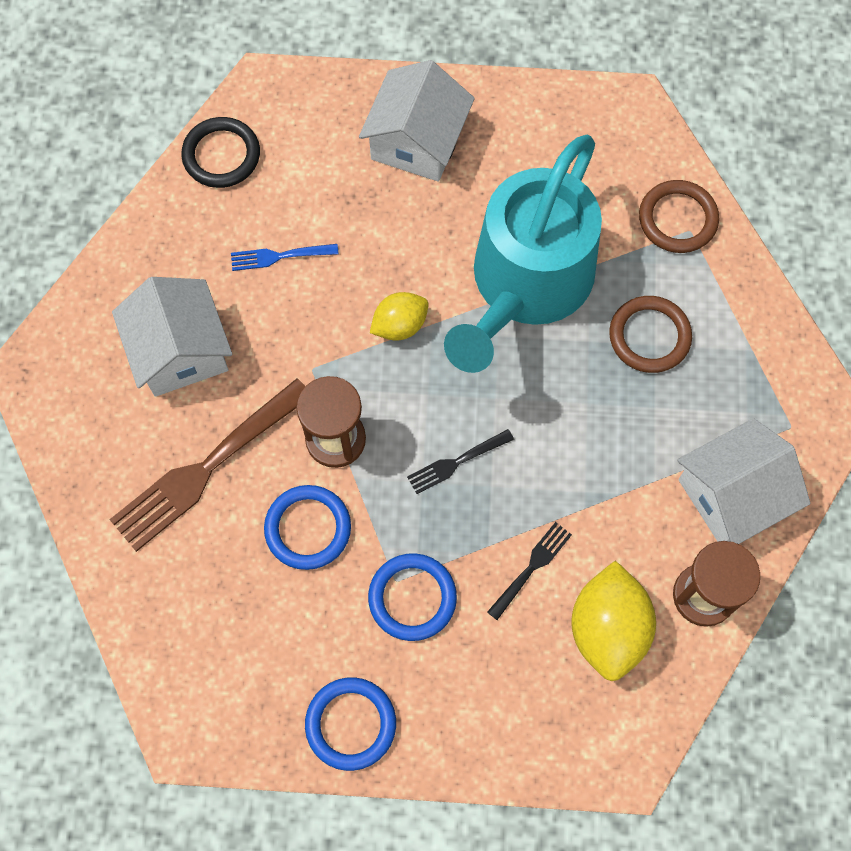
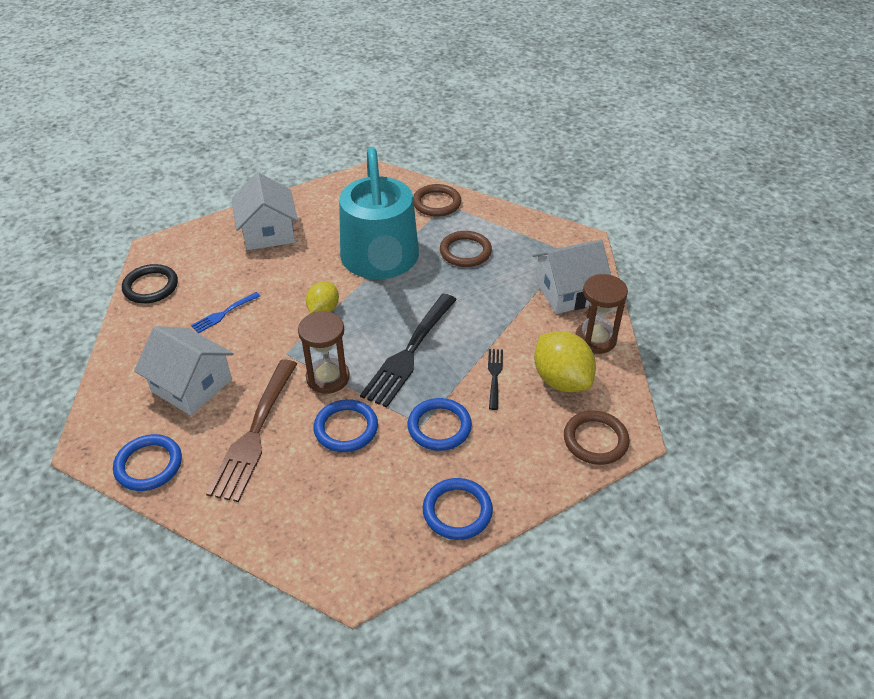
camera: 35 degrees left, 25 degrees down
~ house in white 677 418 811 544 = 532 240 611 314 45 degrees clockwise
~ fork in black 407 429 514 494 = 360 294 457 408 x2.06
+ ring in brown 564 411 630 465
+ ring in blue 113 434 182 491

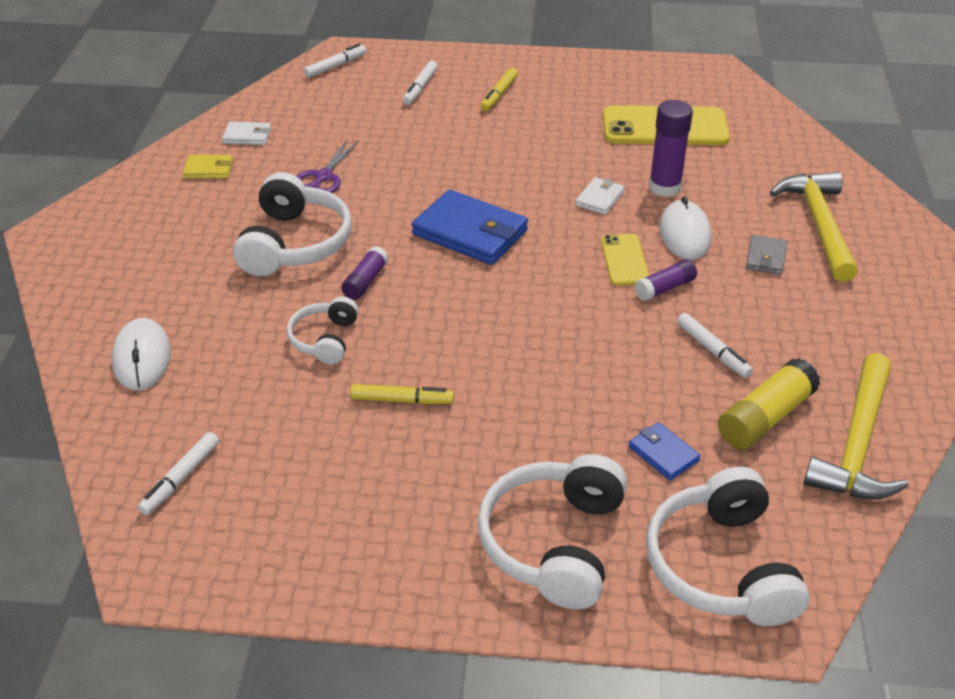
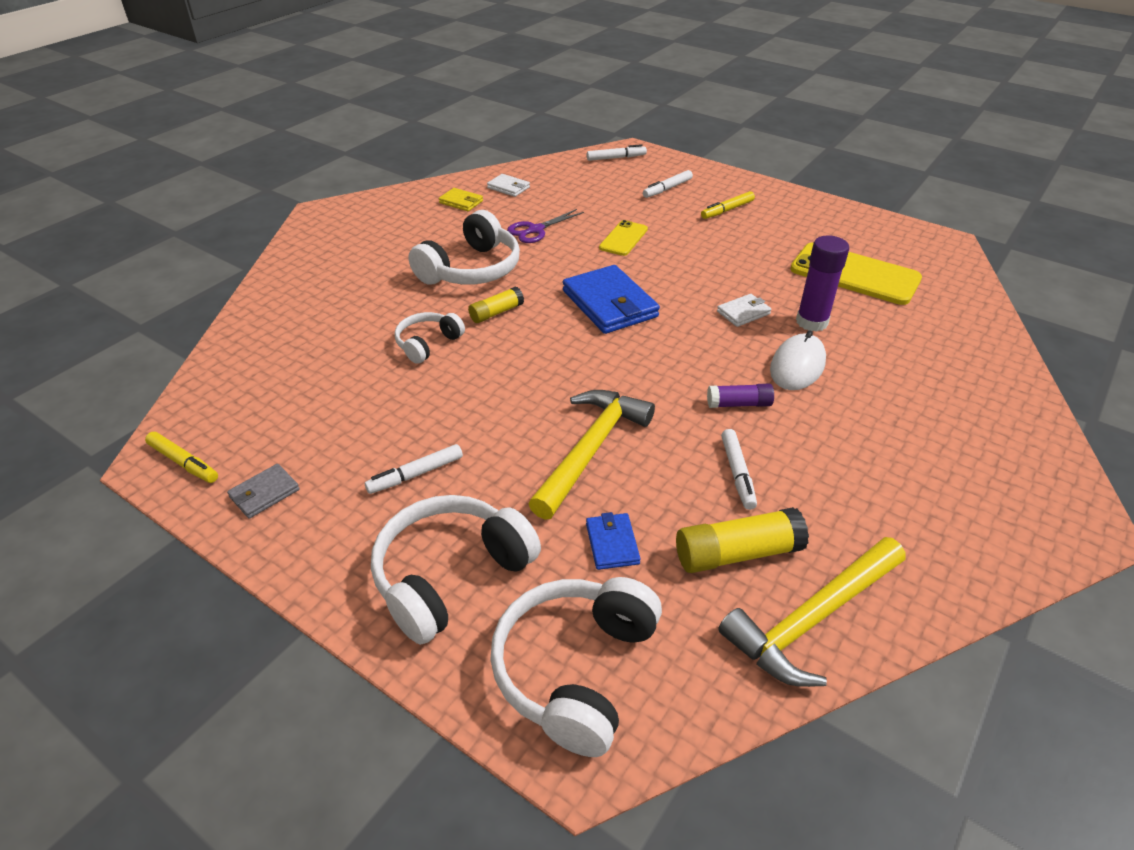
camera: 30 degrees right, 0 degrees up
~ hammer in yellow 770 172 858 282 to 529 390 655 520
~ phone in yellow 601 234 649 286 to 599 220 648 256
~ wallet in grey 746 235 787 275 to 227 464 300 519
~ glue stick in purple 341 246 389 300 to glue stick in yellow 468 286 524 323
- mouse in white 112 318 171 390
~ marker in yellow 350 384 454 404 to 145 432 218 483
~ marker in white 138 432 219 515 to 365 444 463 494

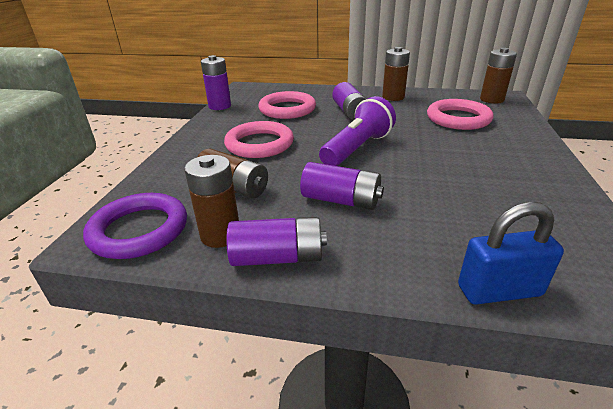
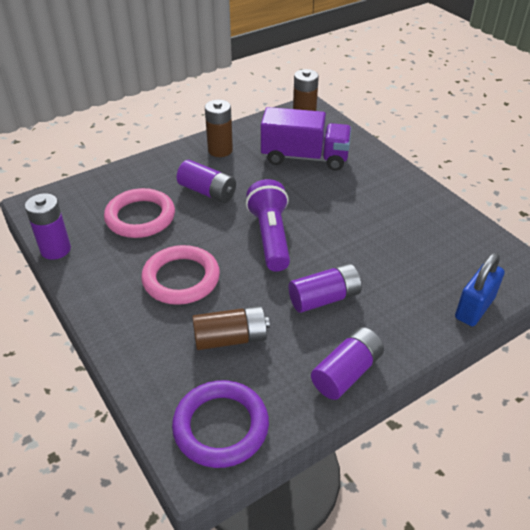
camera: 45 degrees left, 10 degrees up
~ ring in pink 427 99 494 130 to truck in purple 261 107 352 171
- battery in brown 184 155 239 248

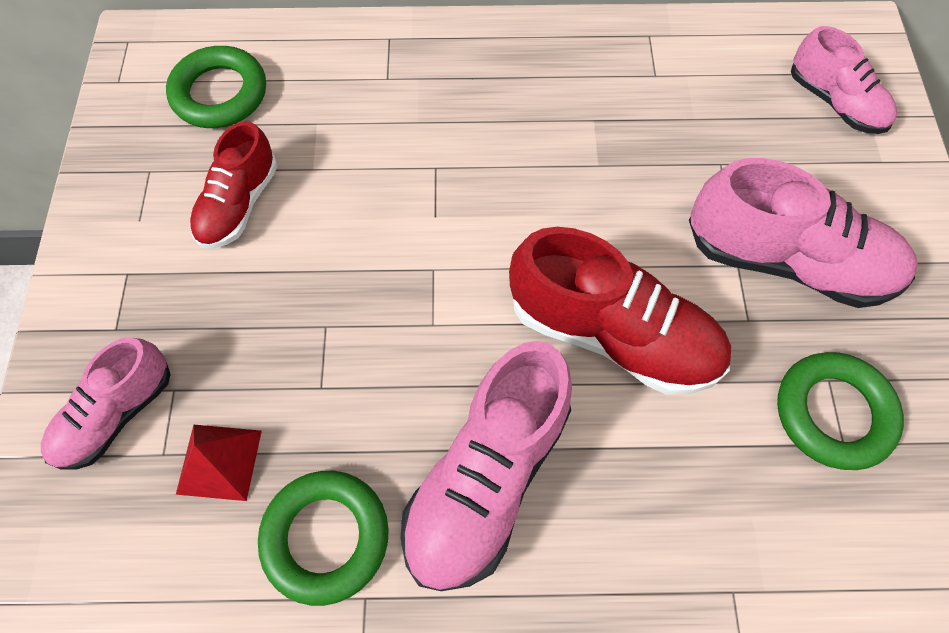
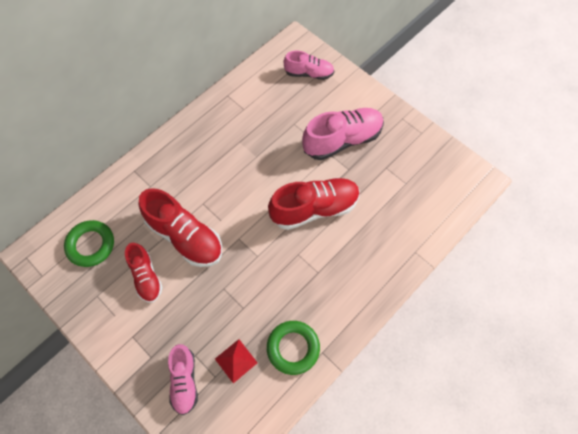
camera: 45 degrees left, 0 degrees up
- shoe in pink 400 341 572 591
- ring in green 777 352 904 470
+ shoe in red 139 188 222 267

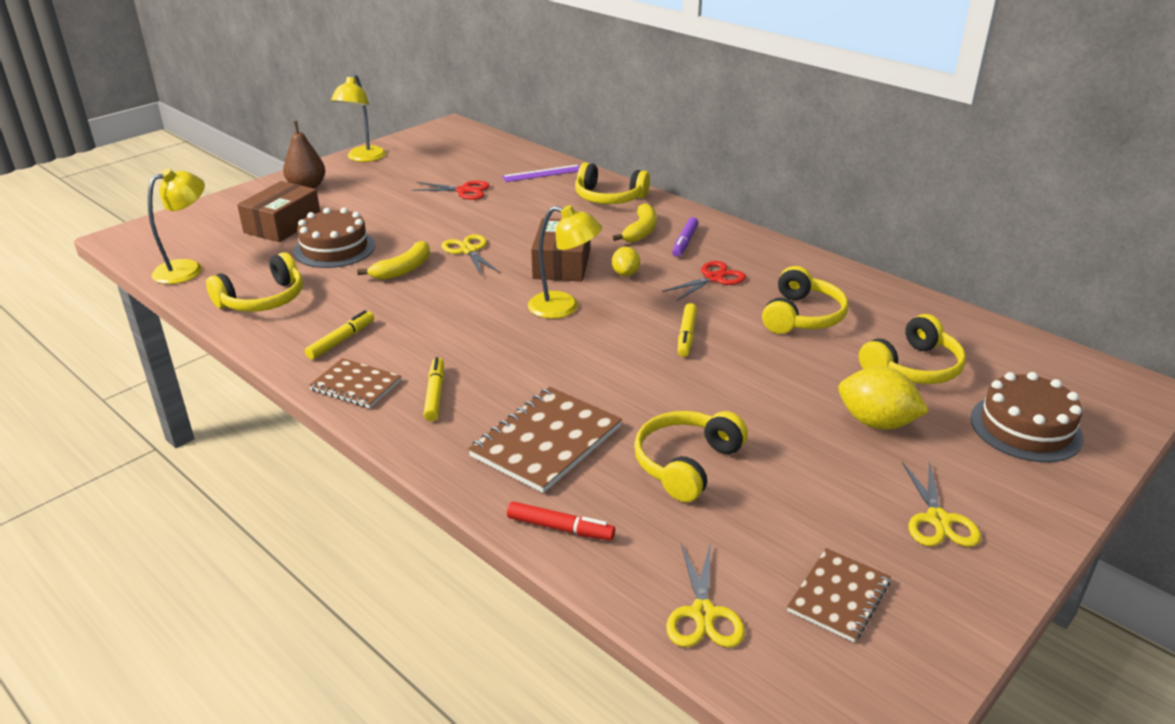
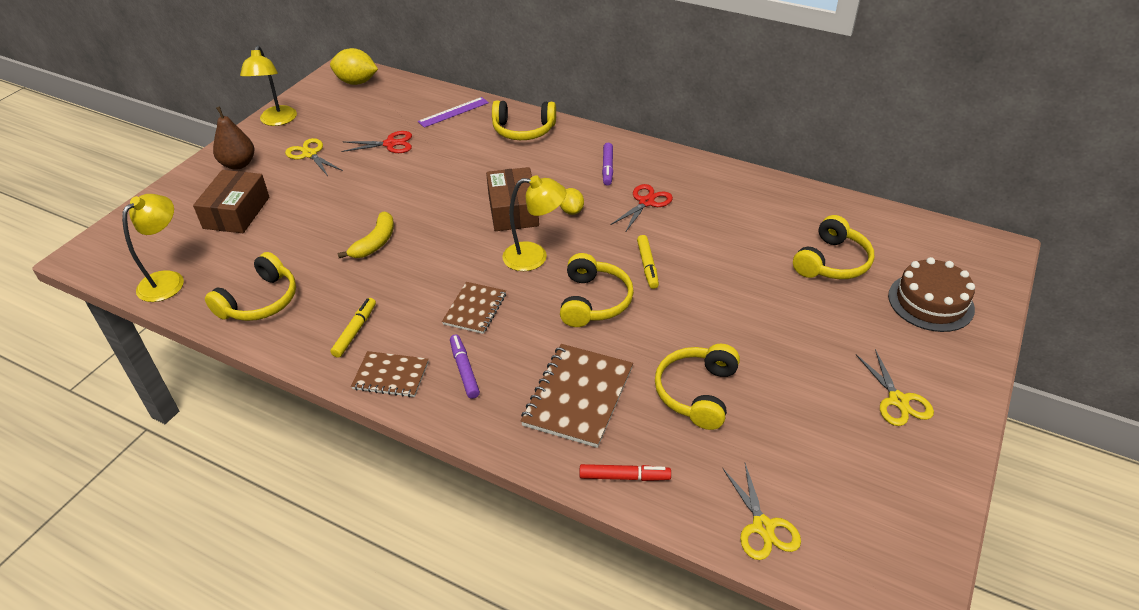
camera: 15 degrees left, 10 degrees up
- banana in yellow 613 203 657 242
- cake in brown 294 207 375 268
~ scissors in yellow 441 234 500 275 to 285 138 343 176
~ headphones in yellow 762 266 848 334 to 560 253 634 327
~ marker in yellow 424 357 444 421 to marker in purple 450 334 480 399
~ lemon in yellow 838 367 929 430 to 330 48 378 85
~ notebook in brown 787 548 891 642 to 442 282 506 334

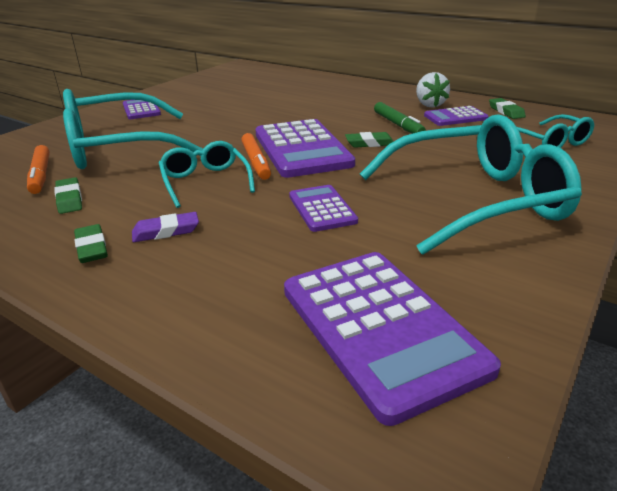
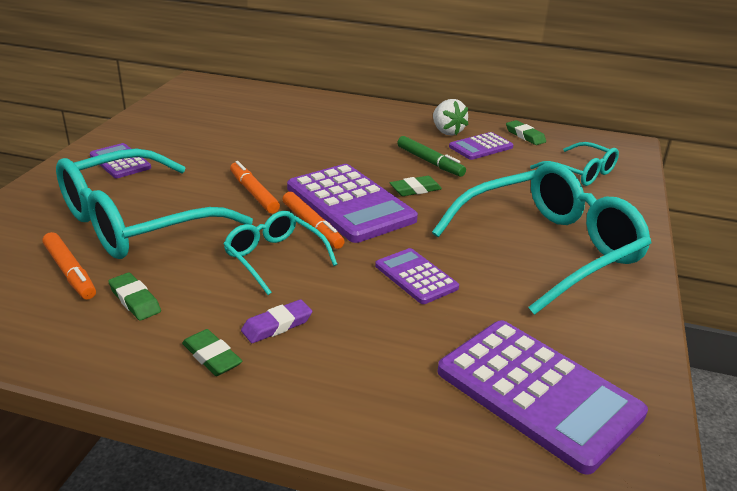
camera: 20 degrees left, 0 degrees up
+ marker in orange 230 161 280 213

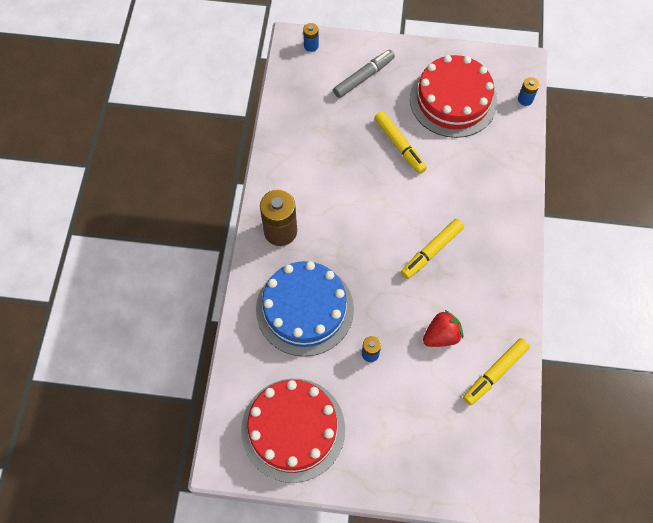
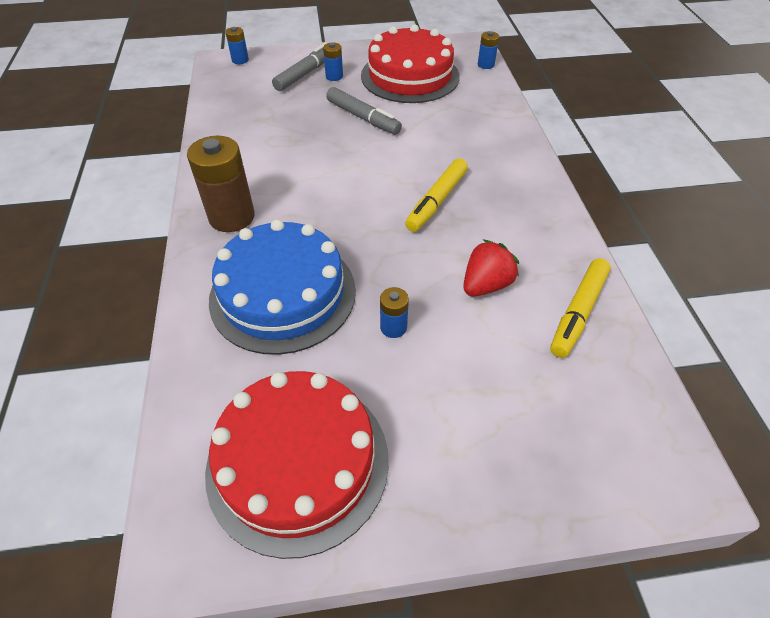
camera: 15 degrees left, 15 degrees down
~ marker in yellow 374 111 427 174 to marker in grey 326 87 402 135
+ battery in blue 323 43 343 81

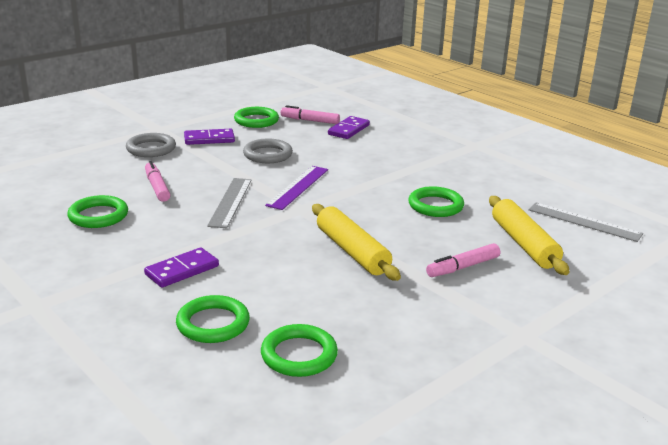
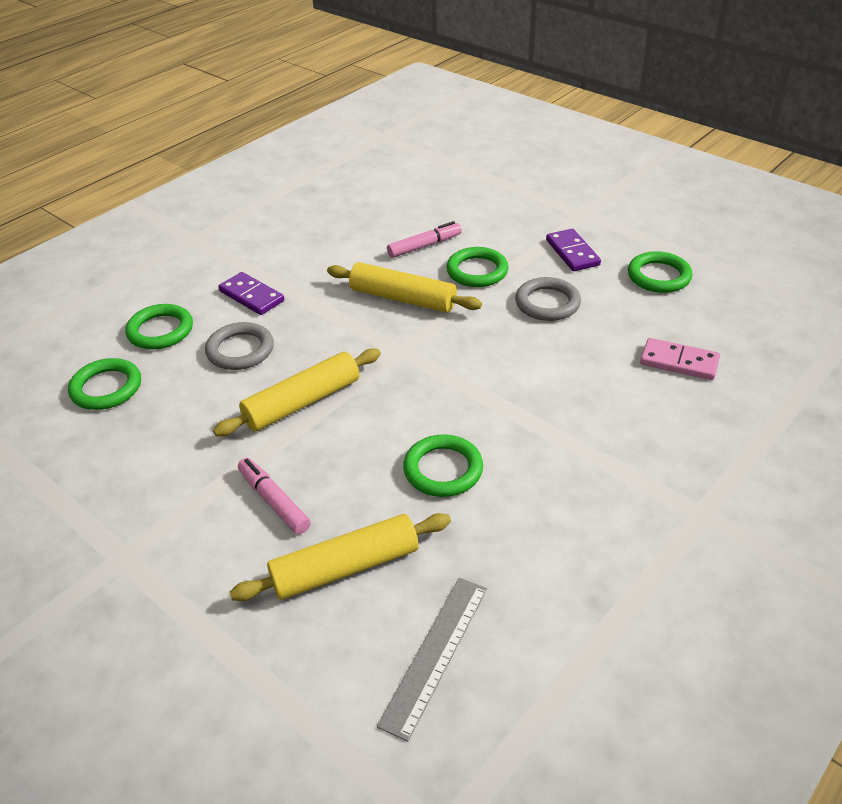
camera: 85 degrees right, 15 degrees up
- marker in pink 281 105 340 124
~ domino in purple 328 116 370 139 to domino in pink 640 338 720 380
~ ring in grey 126 133 176 157 to 205 322 274 370
- ruler in purple 265 166 328 210
~ ruler in grey 207 178 252 228 to rolling pin in yellow 327 262 482 313
~ ring in green 67 195 128 228 to 446 247 509 287

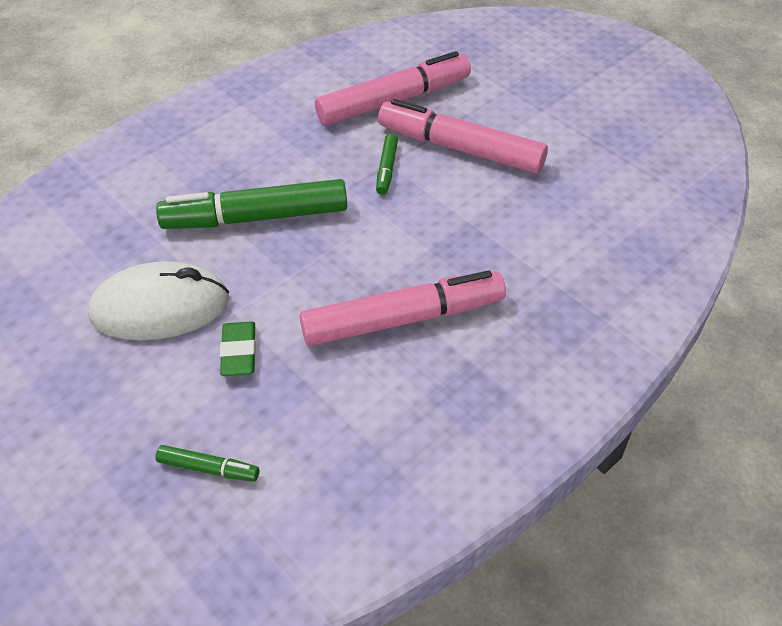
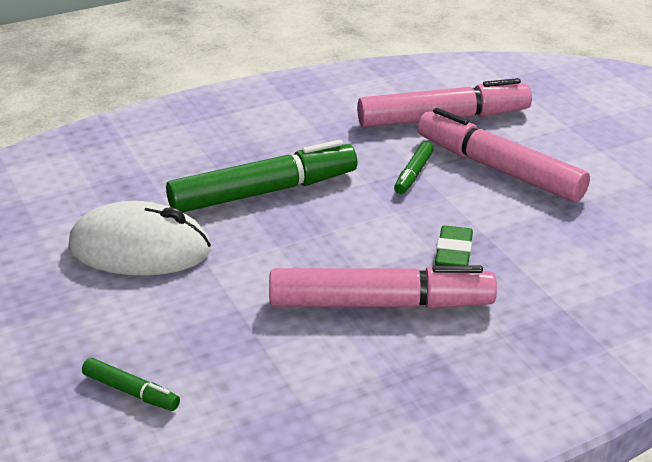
camera: 15 degrees right, 15 degrees down
~ marker in green 156 179 347 229 = 166 140 358 212 150 degrees clockwise
~ eraser in green 220 321 256 376 to 435 225 473 265

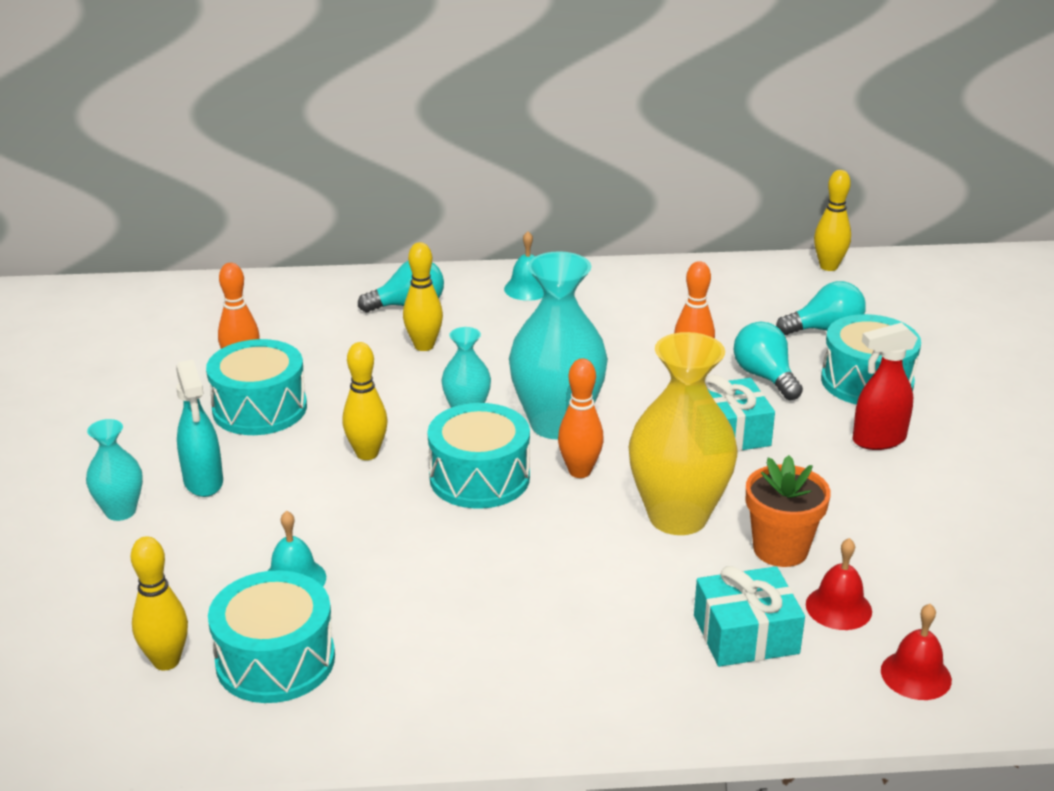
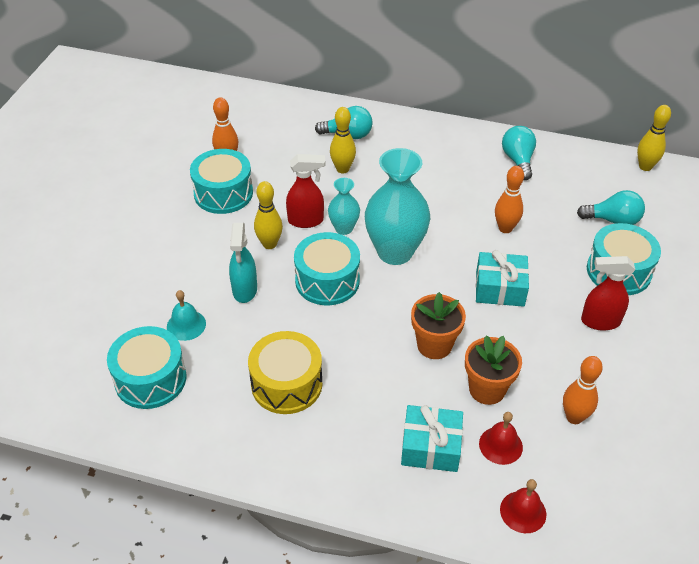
camera: 20 degrees right, 15 degrees up
- bell in turquoise 504 231 544 301
~ light bulb in turquoise 733 322 803 400 to 502 126 536 180
~ vase in yellow 629 332 738 535 to flower pot in orange 411 292 466 359
~ bowling pin in orange 558 358 604 478 to 563 356 603 424
~ spray bottle in turquoise 176 360 223 497 to 229 223 257 303
- vase in turquoise 86 419 143 521
- bowling pin in yellow 131 536 188 670
+ spray bottle in red 286 154 325 228
+ drum in yellow 248 331 322 414

